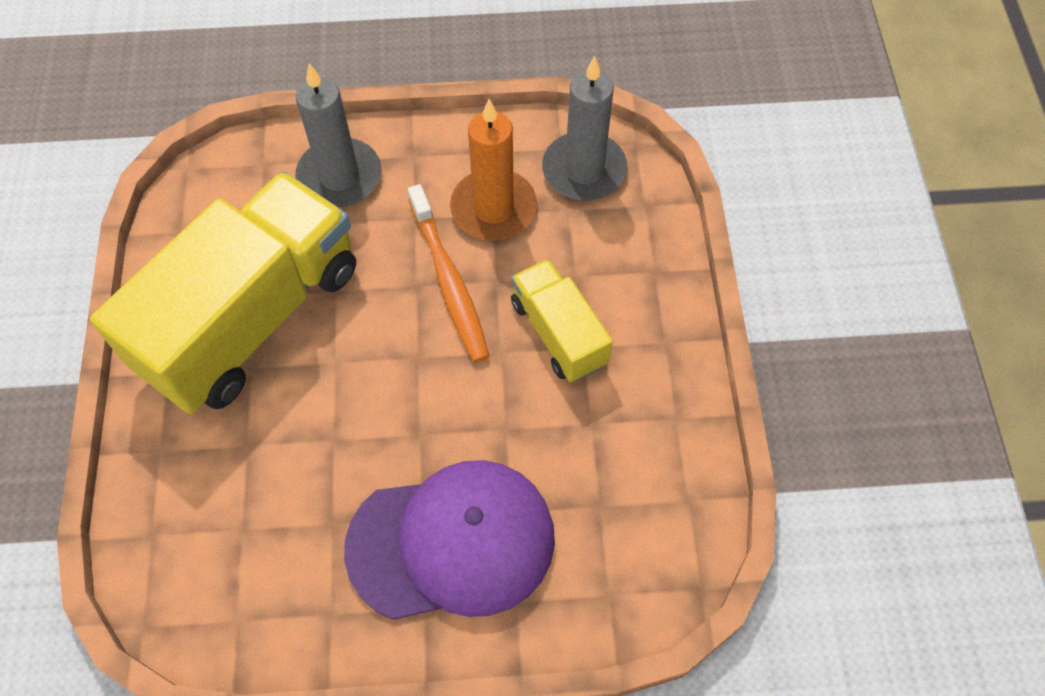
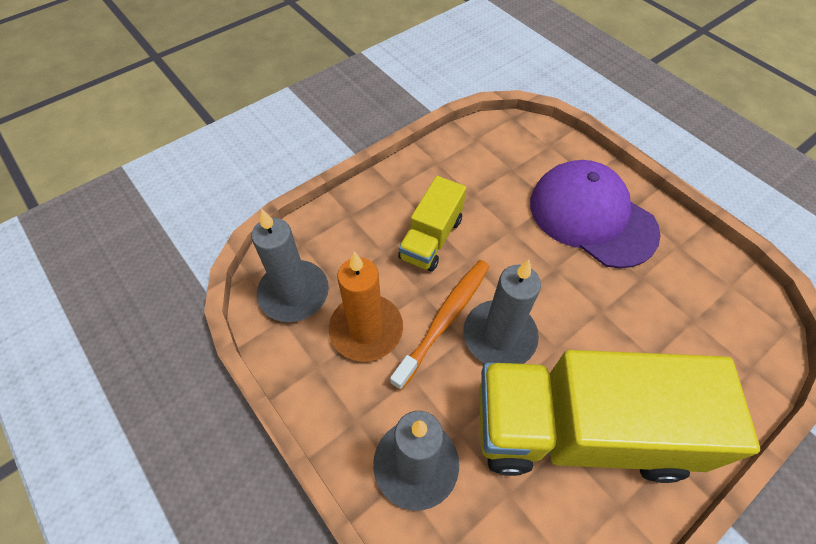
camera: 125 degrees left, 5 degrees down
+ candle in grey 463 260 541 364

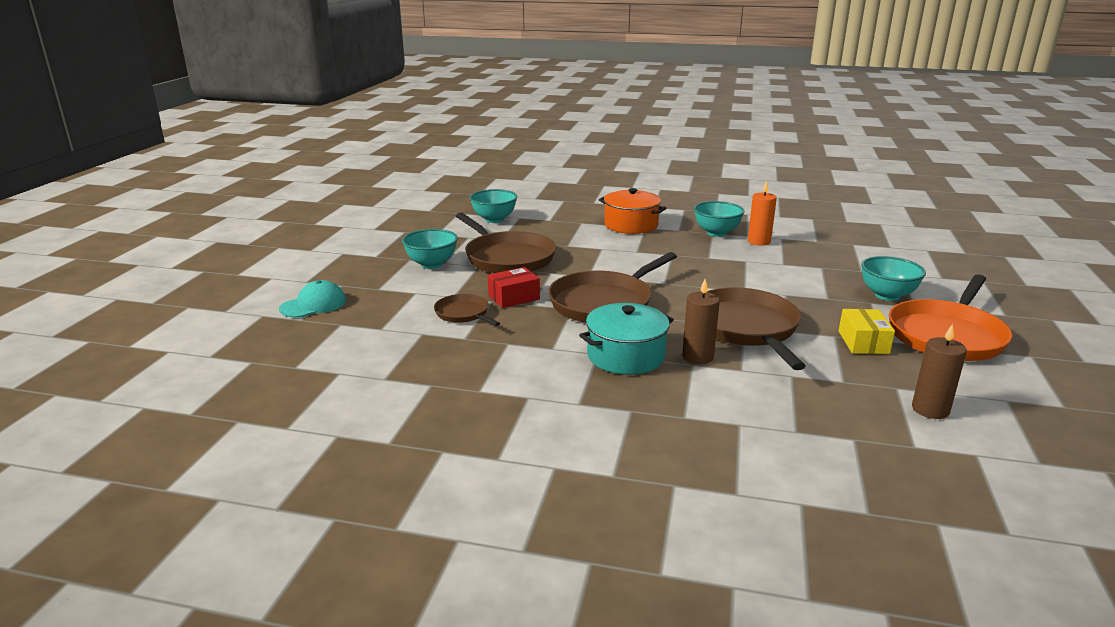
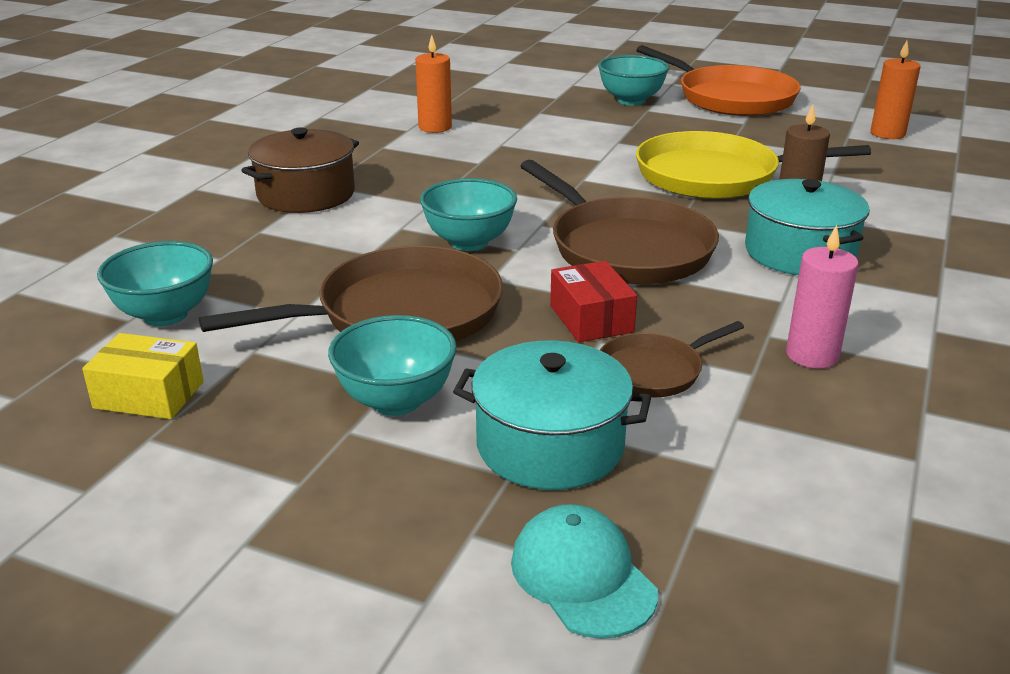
camera: 80 degrees left, 5 degrees up
~ pot in orange 599 188 667 234 to pot in brown 241 127 359 213
~ bowl in turquoise 694 201 745 237 to 420 178 517 251
~ pan in brown 707 287 806 370 to pan in yellow 636 131 871 199
~ box in yellow 839 309 895 354 to 82 333 204 419
~ candle in brown 912 324 967 419 to candle in orange 870 41 921 139
+ candle in pink 786 225 859 369
+ pot in turquoise 453 340 651 490

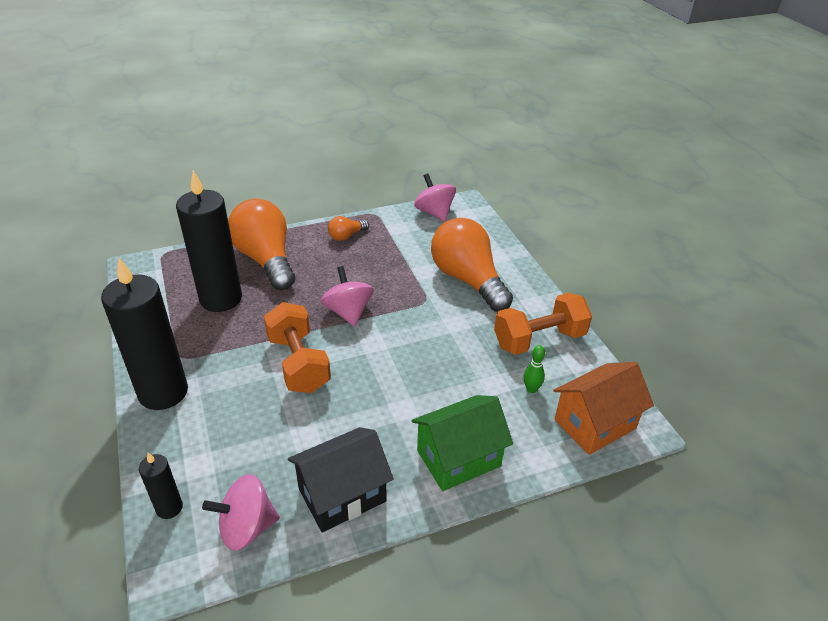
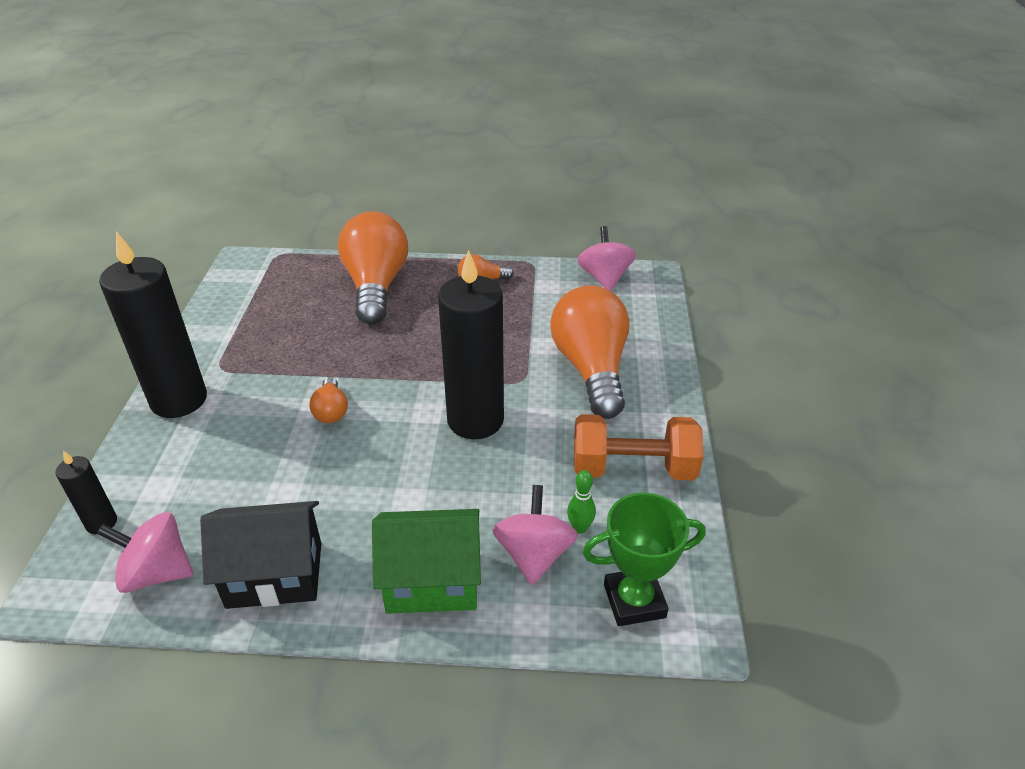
camera: 25 degrees right, 0 degrees up
~ candle in black 176 171 242 312 to 438 250 504 439
~ spinning top in pink 321 266 374 326 to 492 485 578 585
~ dumbbell in orange 264 302 331 393 to light bulb in orange 309 377 348 423
~ house in orange 553 362 654 455 to trophy in green 582 493 706 626

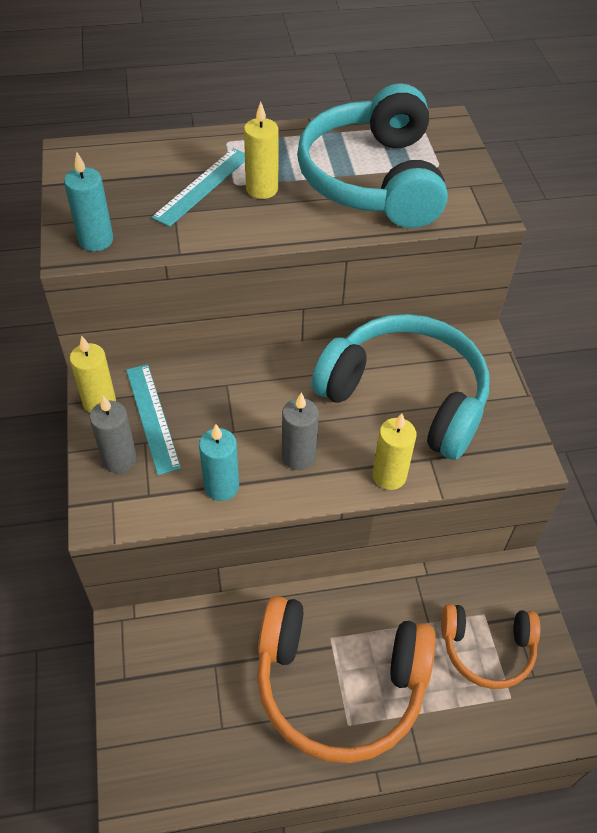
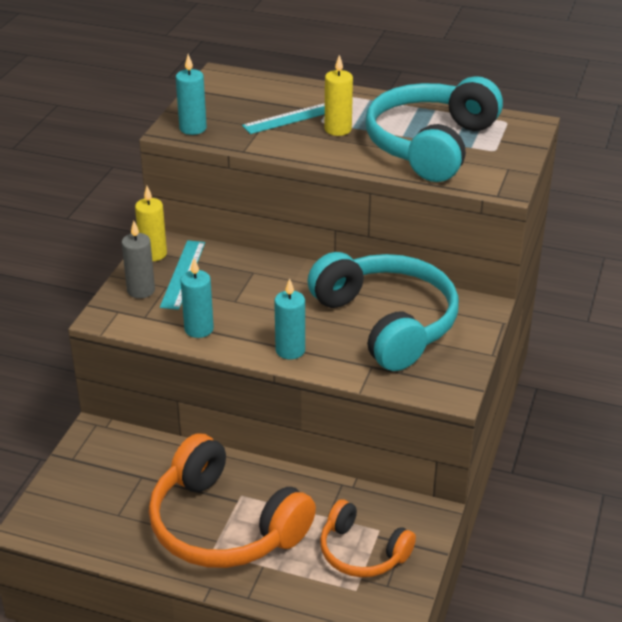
camera: 30 degrees right, 15 degrees down
- candle in grey 282 393 319 470
- candle in yellow 372 413 417 490
+ candle in turquoise 274 278 305 359

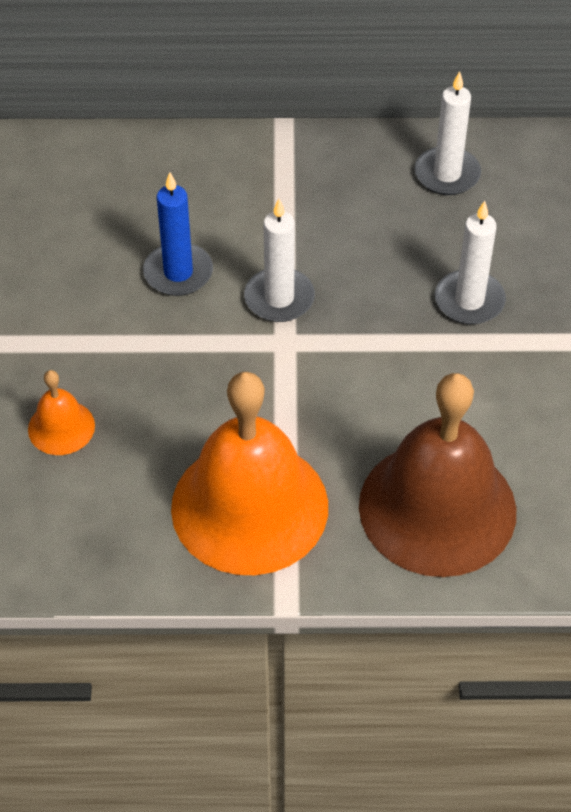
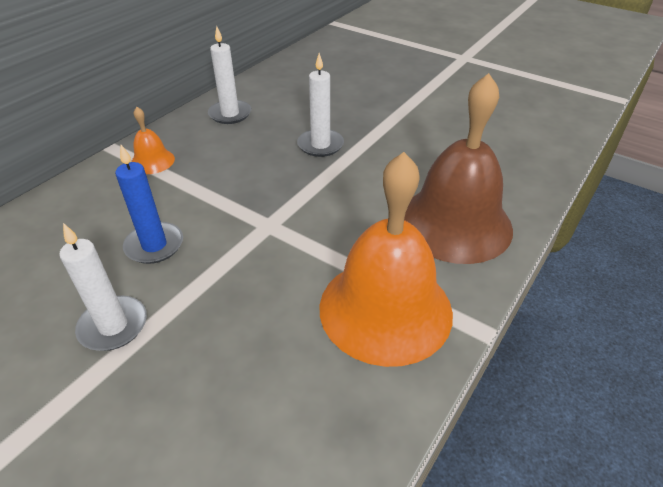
camera: 55 degrees left, 10 degrees down
~ candle in white 244 199 315 322 to 59 223 147 351
~ bell in orange 28 370 95 455 to 131 107 175 174

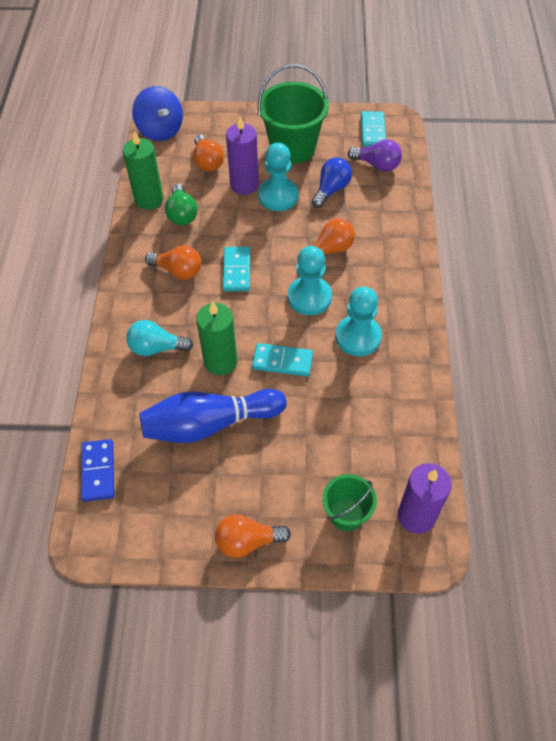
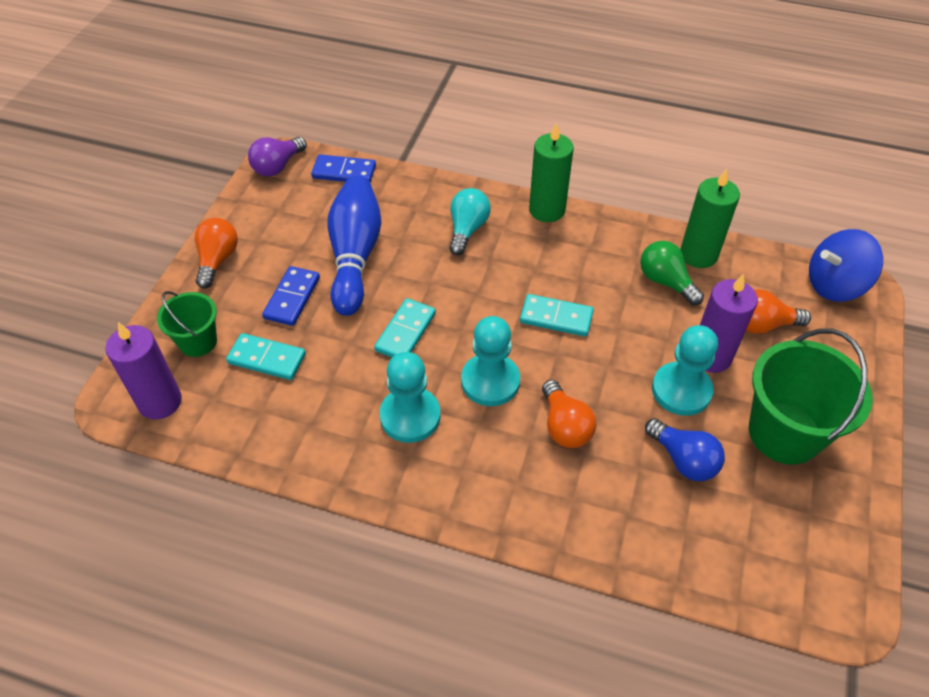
camera: 105 degrees right, 5 degrees down
~ domino in turquoise 361 111 386 147 to 226 333 306 380
~ light bulb in purple 348 139 402 172 to 248 137 307 176
~ light bulb in green 165 184 198 226 = 640 241 704 305 45 degrees clockwise
- light bulb in orange 145 245 201 280
~ candle in green 196 301 237 375 to 529 123 574 222
+ domino in blue 262 266 320 326

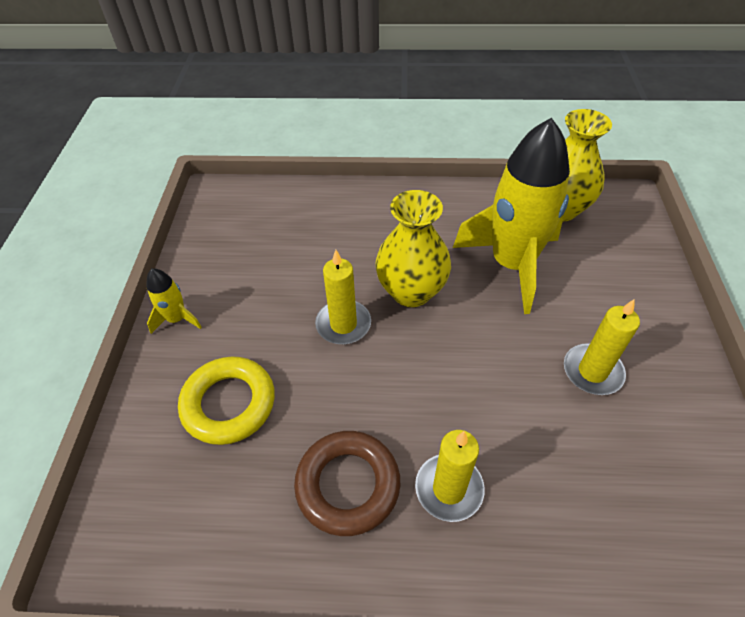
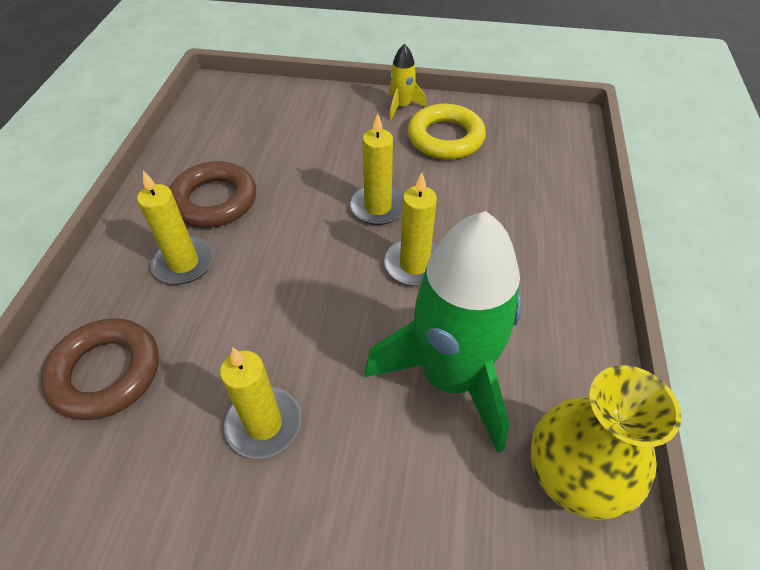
camera: 95 degrees right, 0 degrees up
~ rocket in yellow 453 117 570 314 to rocket in green 365 211 522 453
~ vase in yellow 375 190 451 307 to candle in yellow 384 173 437 286
~ ring in yellow 178 356 275 445 to 408 104 486 160
+ ring in brown 40 318 159 420

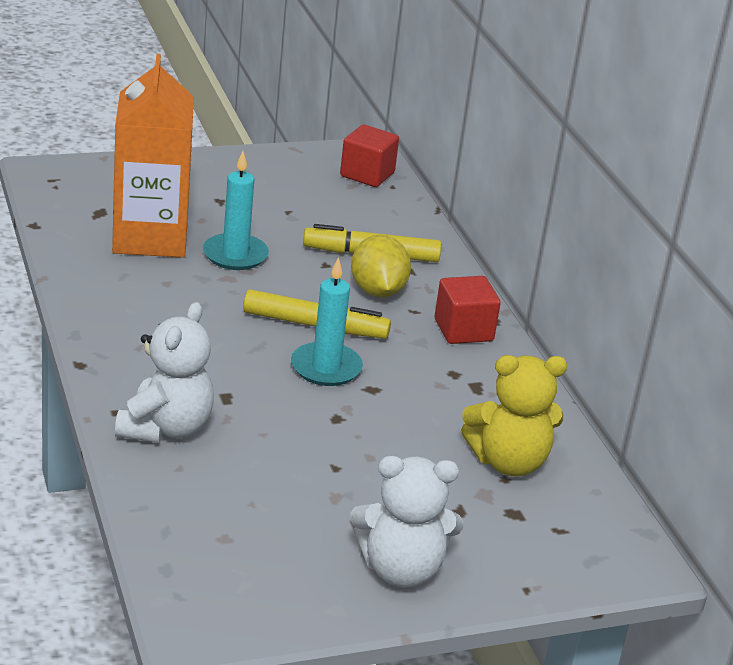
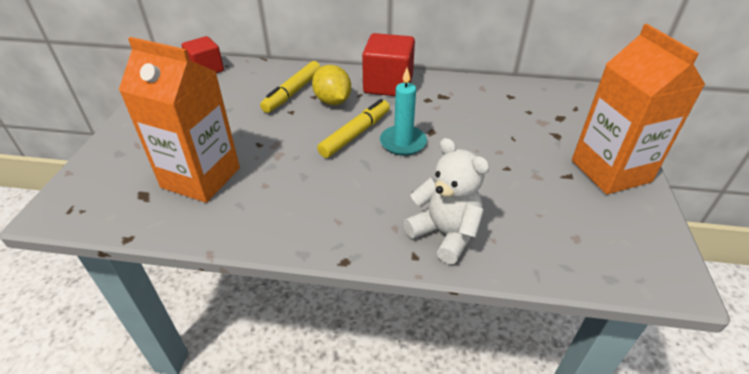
camera: 60 degrees left, 10 degrees up
- candle in turquoise 203 151 269 270
~ lemon in yellow 351 235 411 297 = 312 65 351 105 45 degrees clockwise
~ cube in red 435 276 501 344 = 362 33 415 96 x1.51
- teddy bear in yellow 461 355 567 476
~ teddy bear in white 350 456 464 588 to carton in orange 572 24 705 195

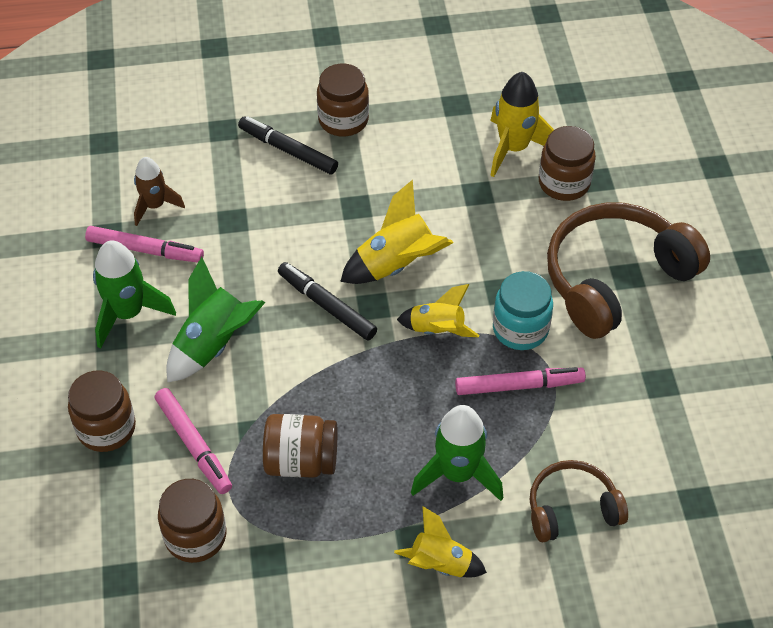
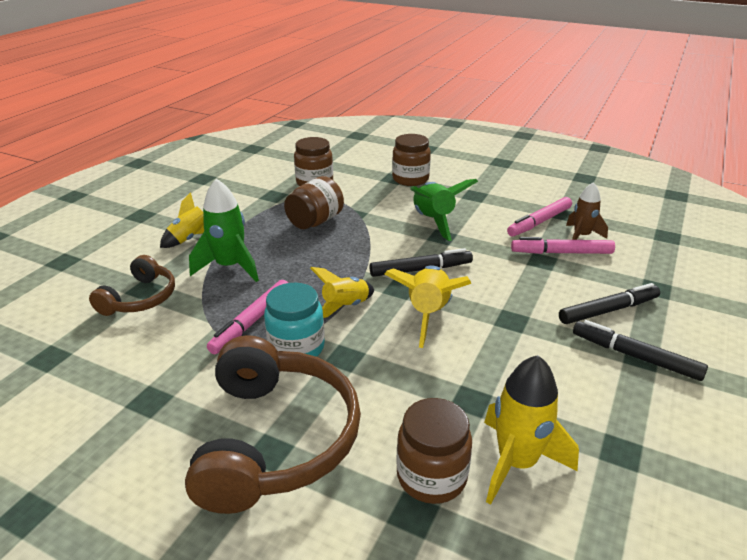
camera: 125 degrees right, 20 degrees down
~ jar in brown 317 64 369 136 to marker in black 573 320 708 381
- rocket in green 93 240 176 349
~ marker in pink 155 388 232 494 to 511 237 615 254

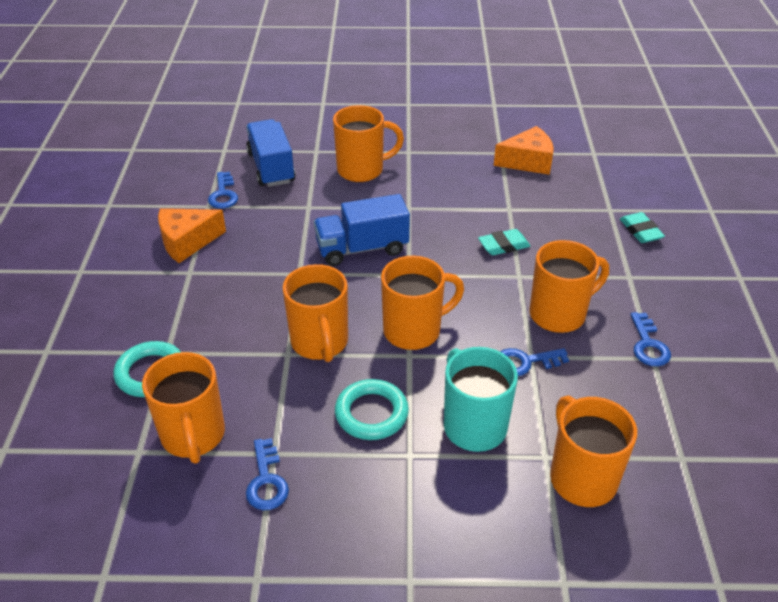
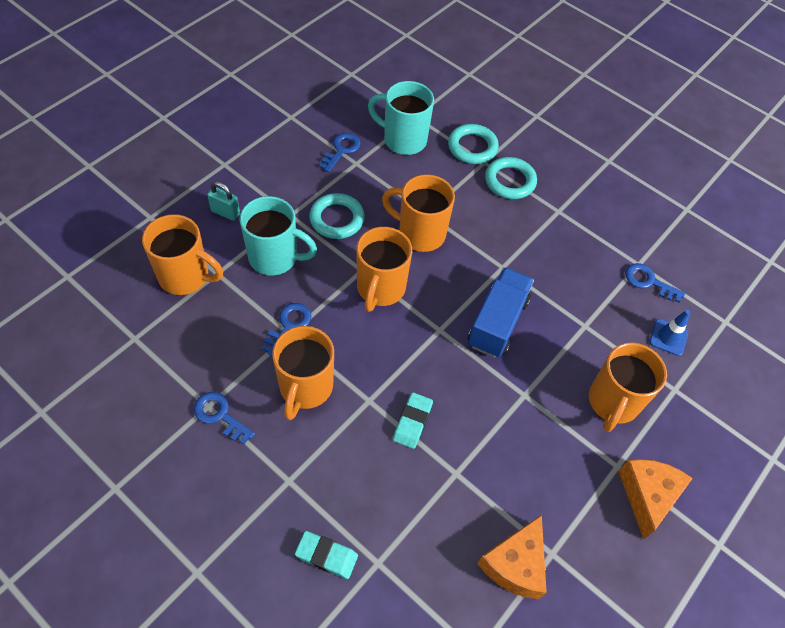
camera: 125 degrees right, 15 degrees up
~ truck in blue 246 119 296 187 to traffic cone in blue 649 310 690 356
~ cheese in orange 158 208 226 263 to 618 459 693 539
~ mug in orange 142 352 225 464 to mug in turquoise 368 81 434 155
~ key in blue 246 438 289 510 = 319 133 361 172 90 degrees clockwise
+ ring in turquoise 485 157 537 199
+ padlock in turquoise 207 181 240 221

